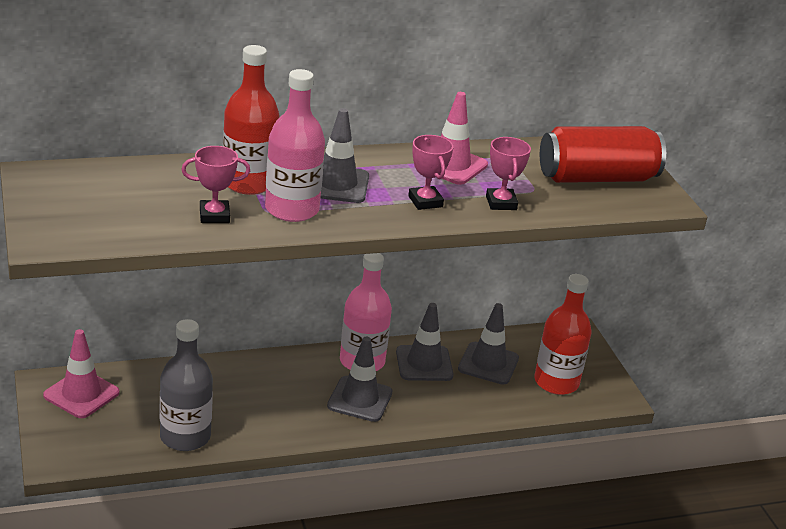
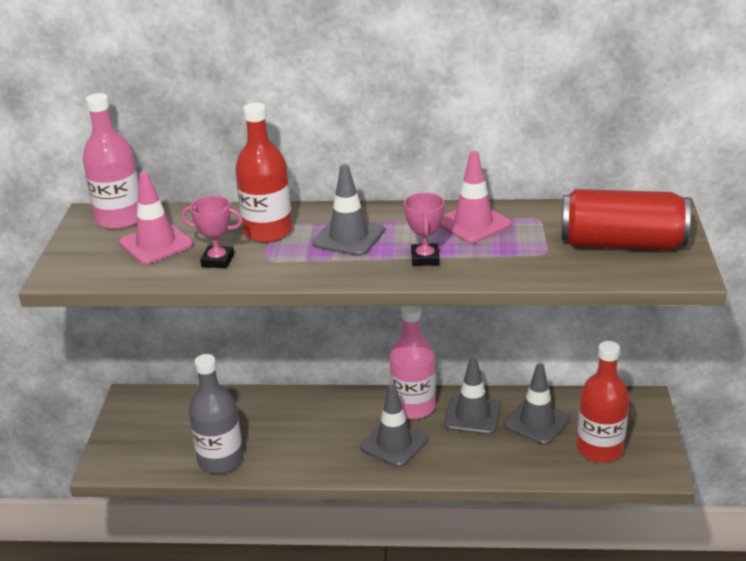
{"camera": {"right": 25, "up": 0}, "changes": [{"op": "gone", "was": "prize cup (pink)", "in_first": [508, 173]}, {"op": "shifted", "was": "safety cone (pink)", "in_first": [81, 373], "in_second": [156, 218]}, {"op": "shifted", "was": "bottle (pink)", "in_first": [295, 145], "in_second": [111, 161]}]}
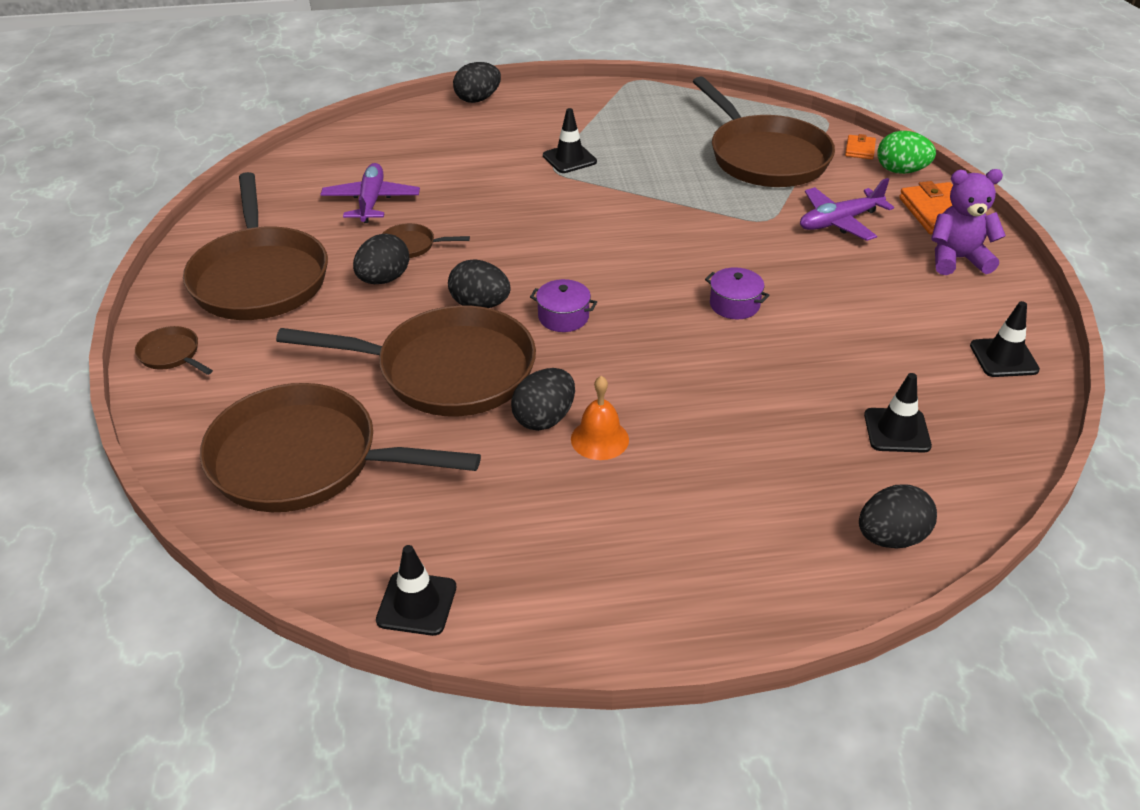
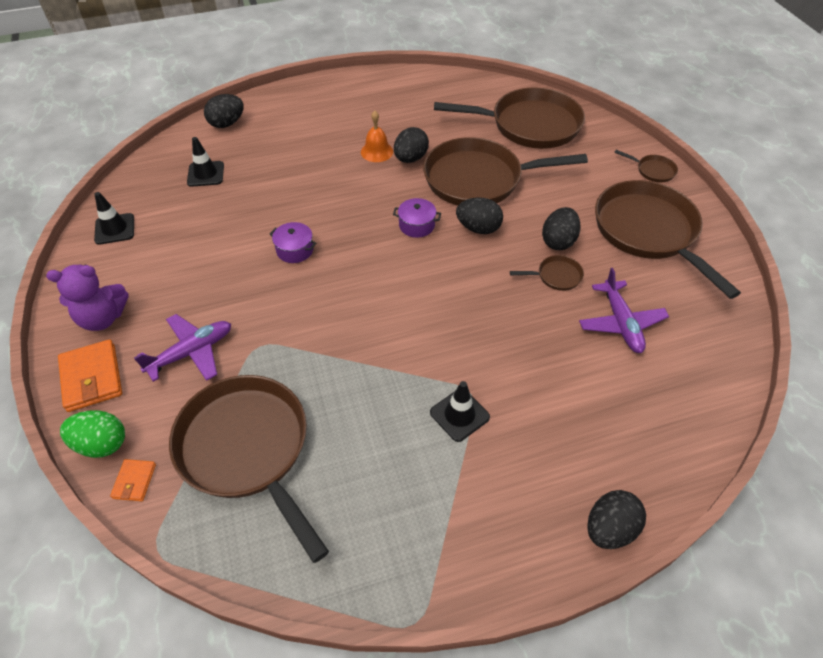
{"camera": {"right": 170, "up": 10}, "changes": [{"op": "gone", "was": "safety cone (ebony)", "in_first": [416, 590]}]}
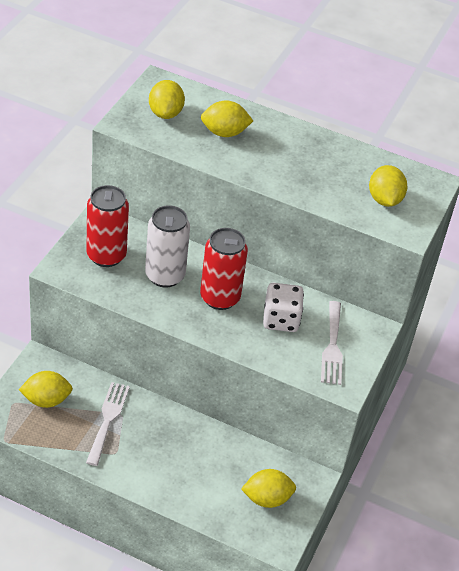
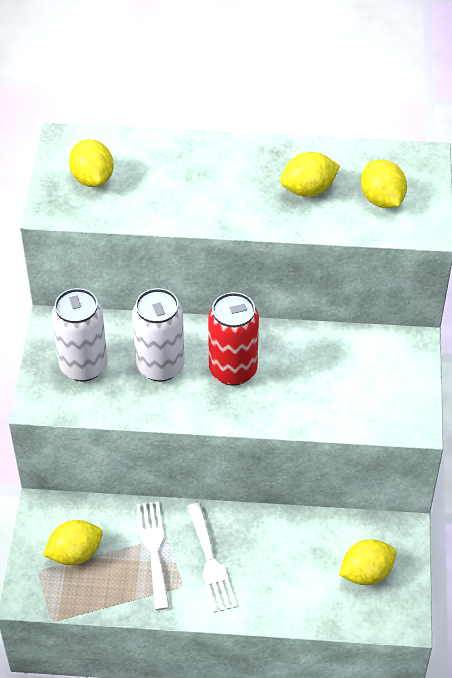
{"camera": {"right": -15, "up": 5}, "changes": [{"op": "gone", "was": "dice (white)", "in_first": [283, 307]}, {"op": "shifted", "was": "citrus fruit (golden)", "in_first": [227, 119], "in_second": [310, 174]}, {"op": "shifted", "was": "table fork (white)", "in_first": [332, 343], "in_second": [212, 558]}, {"op": "repainted", "was": "tin (scarlet)", "now": "tin (white)", "in_first": [107, 226], "in_second": [80, 334]}]}
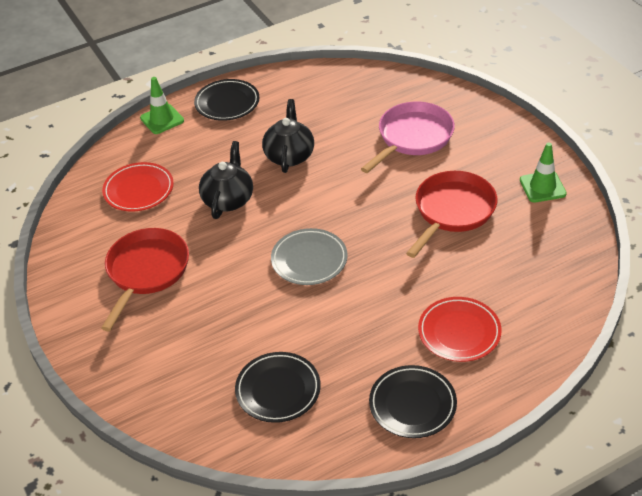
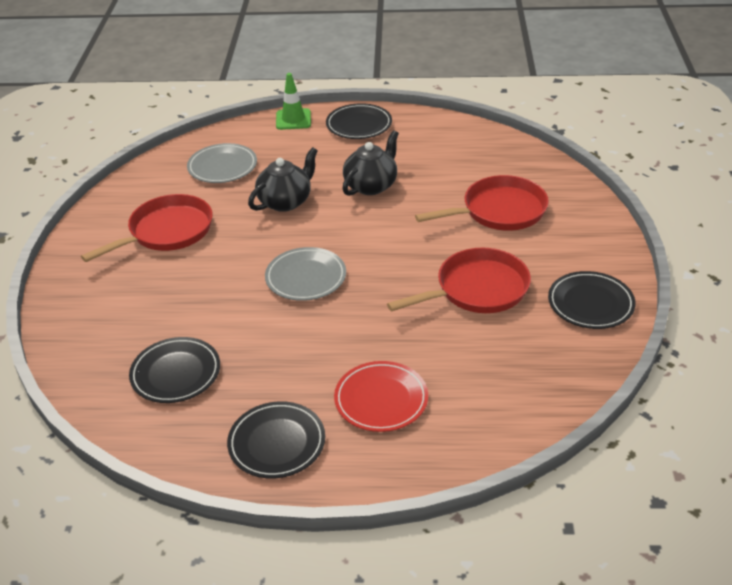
{"camera": {"right": 30, "up": -5}, "changes": [{"op": "swapped", "was": "safety cone (emerald)", "now": "flat dish (ebony)", "in_first": [543, 172], "in_second": [592, 300]}, {"op": "repainted", "was": "flat dish (scarlet)", "now": "flat dish (gray)", "in_first": [138, 187], "in_second": [222, 163]}, {"op": "repainted", "was": "pan (pink)", "now": "pan (scarlet)", "in_first": [408, 137], "in_second": [482, 203]}]}
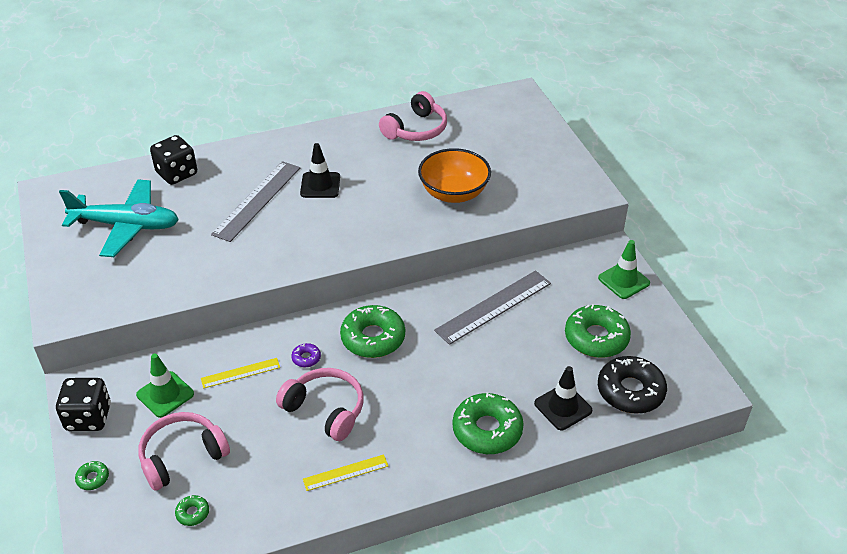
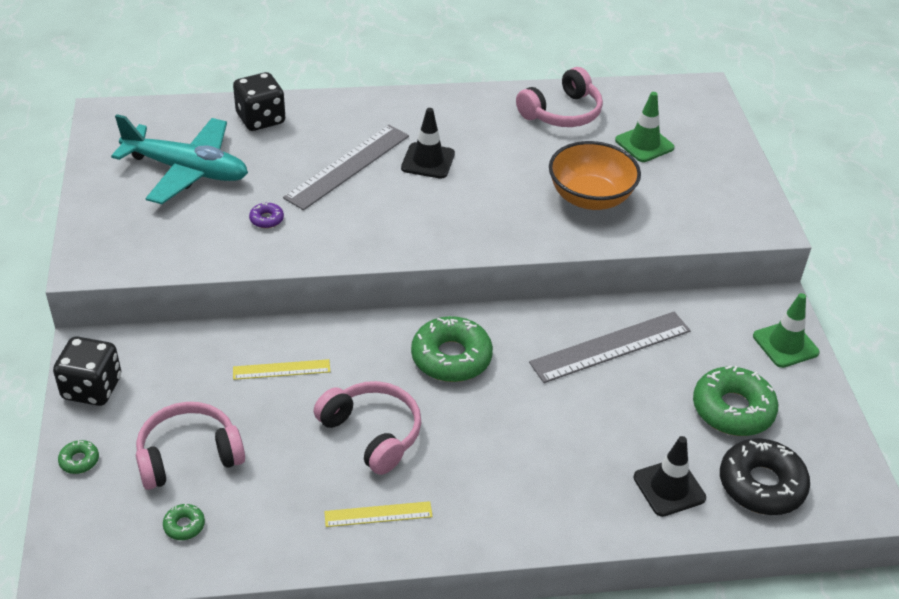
{"camera": {"right": 10, "up": 0}, "changes": [{"op": "gone", "was": "glazed donut (emerald)", "in_first": [488, 423]}, {"op": "shifted", "was": "safety cone (emerald)", "in_first": [165, 385], "in_second": [644, 127]}, {"op": "shifted", "was": "glazed donut (purple)", "in_first": [306, 355], "in_second": [266, 215]}]}
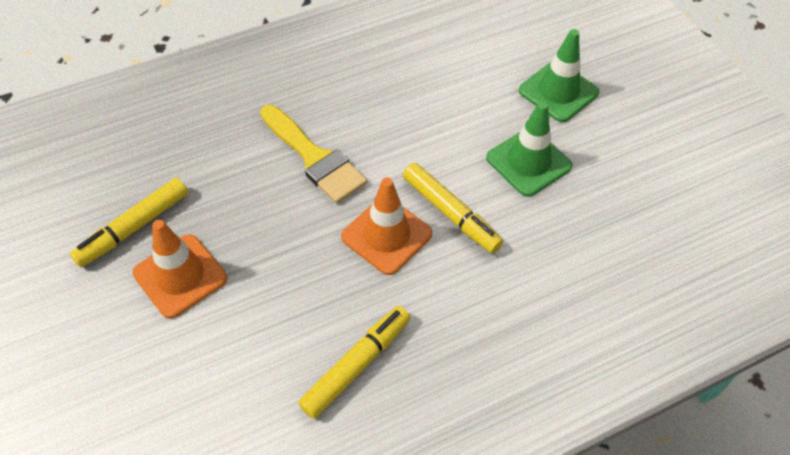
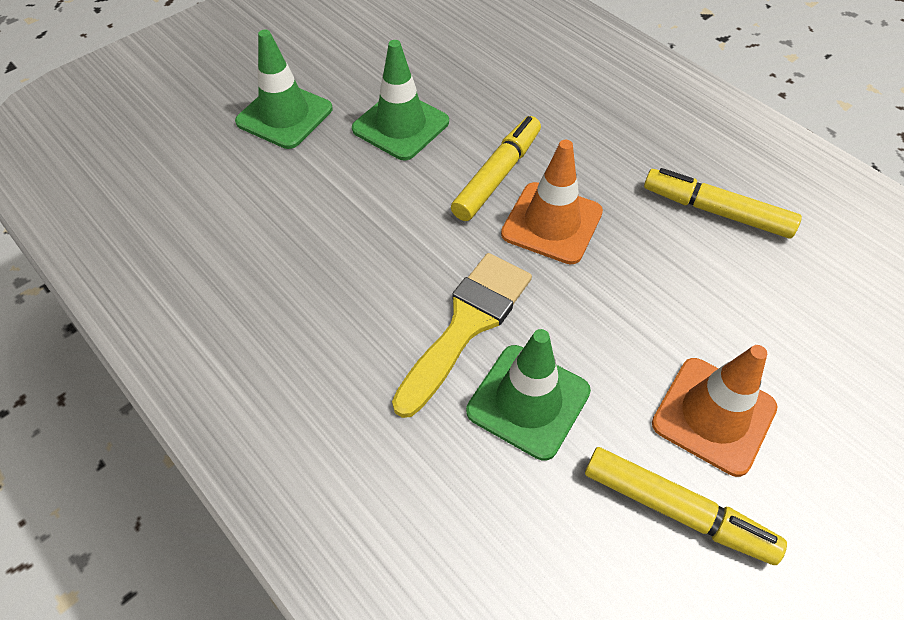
{"camera": {"right": -105, "up": 0}, "changes": [{"op": "new", "now": "safety cone (emerald)", "in_second": [528, 395]}]}
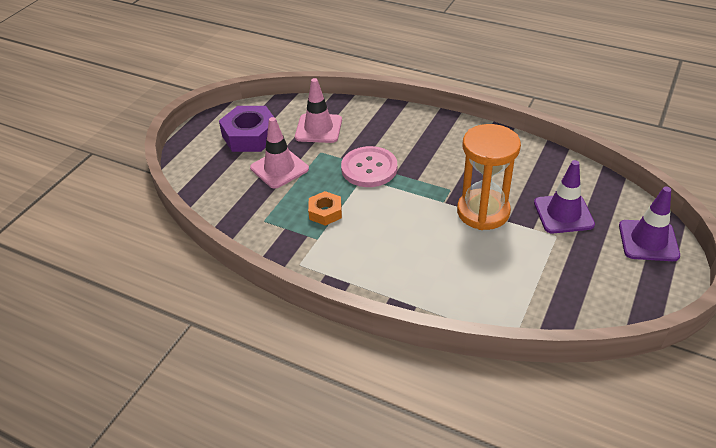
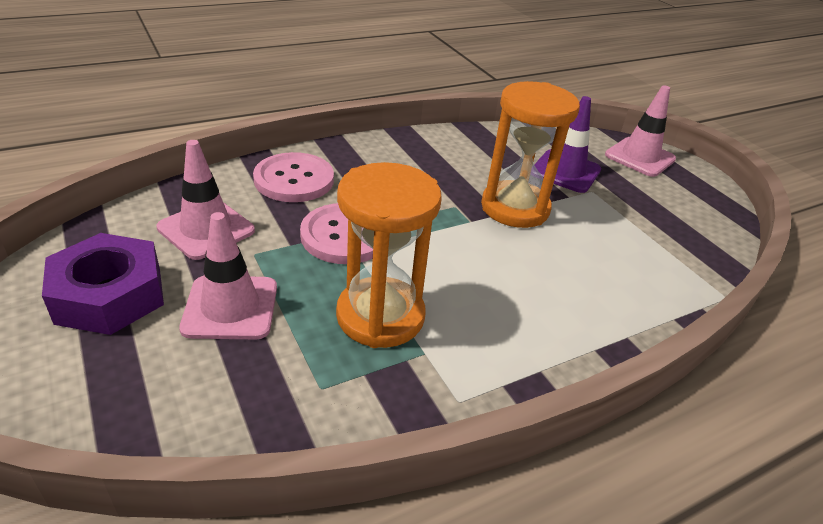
{"camera": {"right": -60, "up": -5}, "changes": [{"op": "new", "now": "button (pink)", "in_second": [293, 177]}, {"op": "swapped", "was": "hexagon nut (orange-coloured)", "now": "sandglass (orange-coloured)", "in_first": [325, 208], "in_second": [389, 255]}, {"op": "repainted", "was": "safety cone (purple)", "now": "safety cone (pink)", "in_first": [649, 223], "in_second": [640, 131]}]}
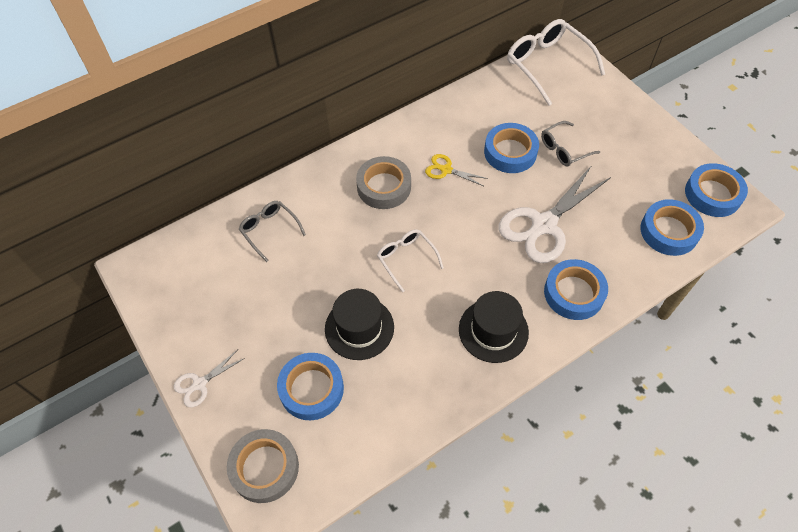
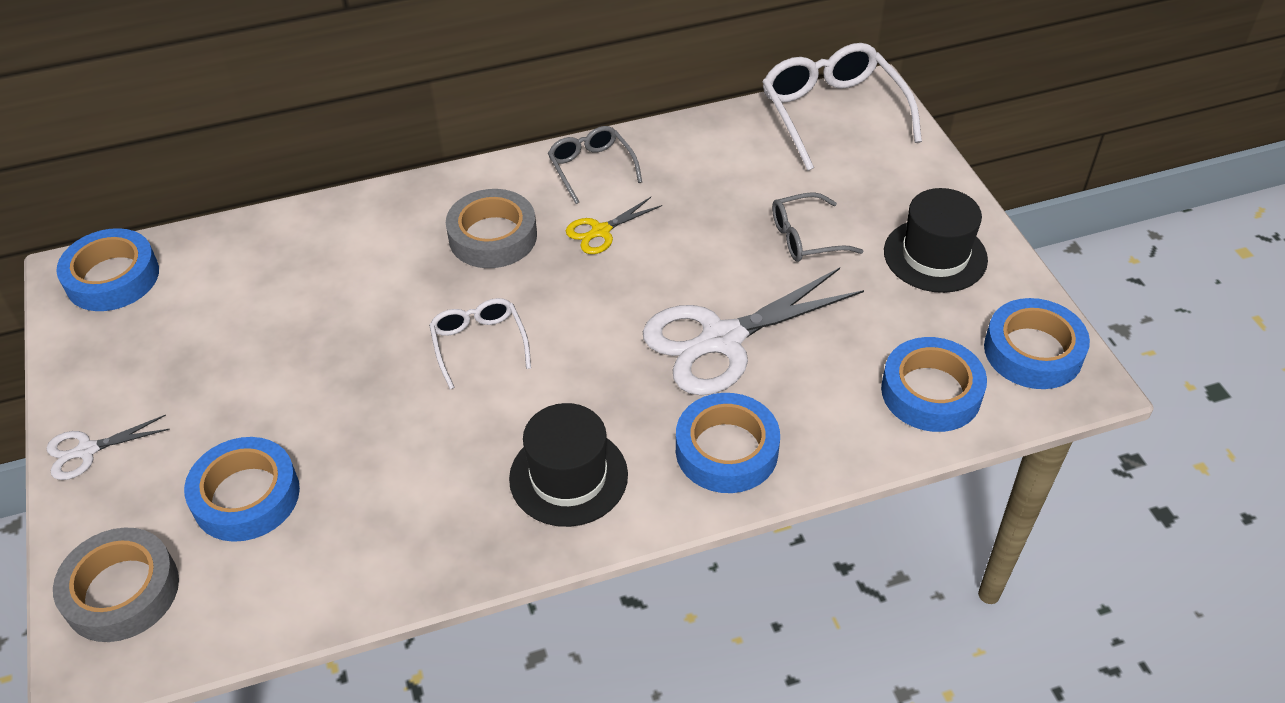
{"camera": {"right": 15, "up": -10}, "changes": [{"op": "shifted", "was": "glasses (gray)", "in_first": [272, 231], "in_second": [595, 165]}, {"op": "shifted", "was": "top hat (ebony)", "in_first": [359, 324], "in_second": [936, 240]}, {"op": "shifted", "was": "tape (cobalt)", "in_first": [511, 148], "in_second": [107, 269]}, {"op": "rotated", "was": "scissors (golden)", "in_first": [456, 170], "in_second": [614, 225], "clockwise": -75}]}
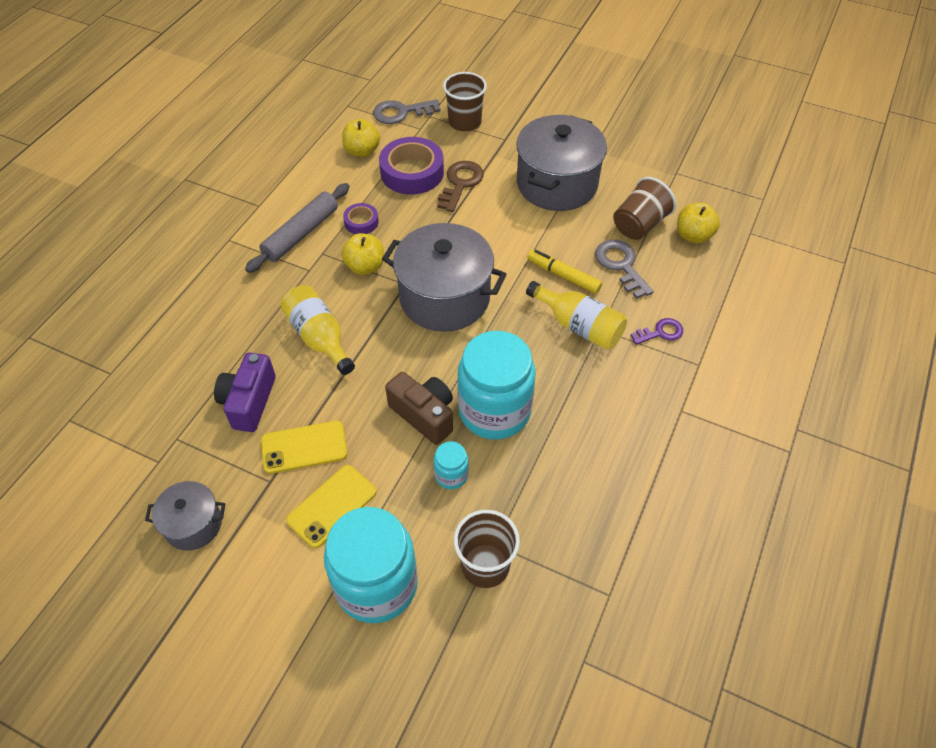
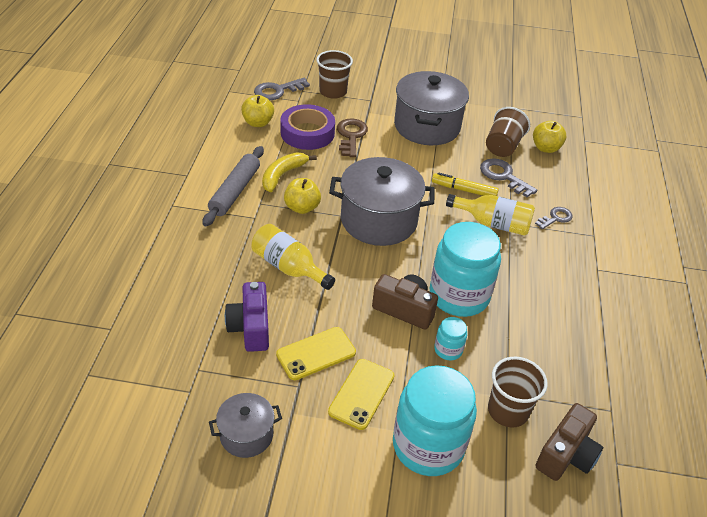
{"camera": {"right": -20, "up": -10}, "changes": [{"op": "new", "now": "photo camera (brown)", "in_second": [569, 442]}, {"op": "swapped", "was": "tape (purple)", "now": "toy banana (golden)", "in_first": [361, 218], "in_second": [289, 172]}, {"op": "repainted", "was": "latchkey (purple)", "now": "latchkey (gray)", "in_first": [657, 331], "in_second": [554, 218]}]}
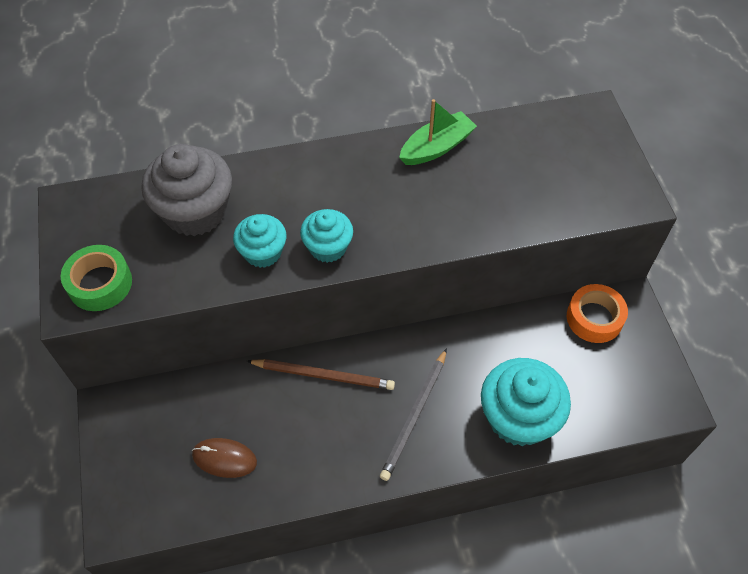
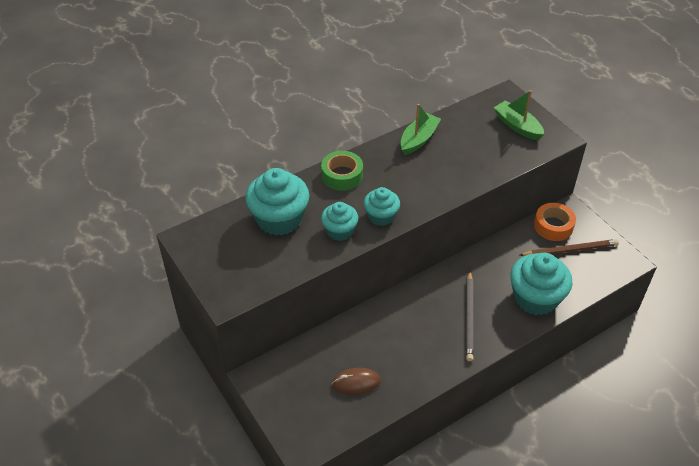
{"camera": {"right": -20, "up": -10}, "changes": [{"op": "new", "now": "boat (emerald)", "in_second": [519, 115]}, {"op": "shifted", "was": "tape (emerald)", "in_first": [96, 278], "in_second": [342, 171]}, {"op": "shifted", "was": "lead pencil (brown)", "in_first": [321, 374], "in_second": [569, 247]}, {"op": "repainted", "was": "cupcake (gray)", "now": "cupcake (aqua)", "in_first": [187, 190], "in_second": [277, 201]}]}
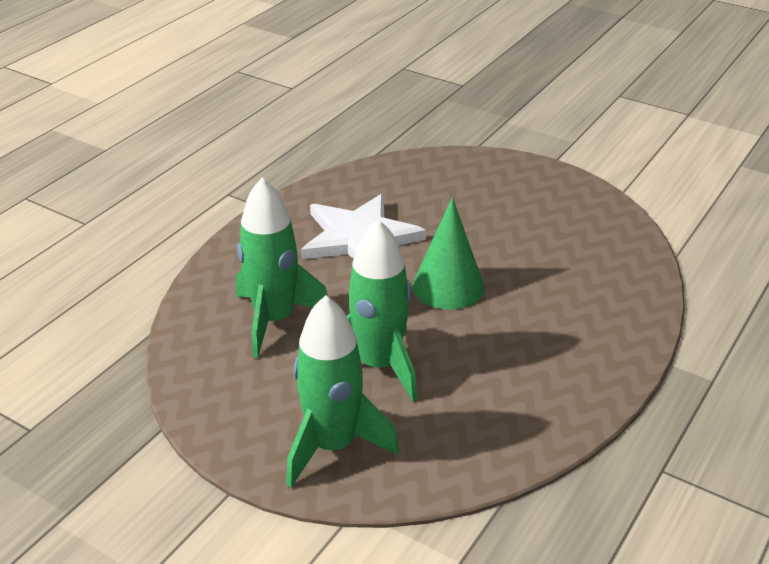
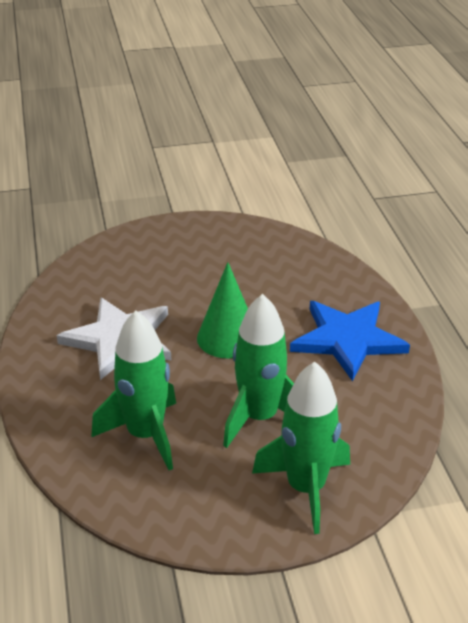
{"camera": {"right": -45, "up": 0}, "changes": [{"op": "new", "now": "five-pointed star (cobalt)", "in_second": [350, 341]}]}
